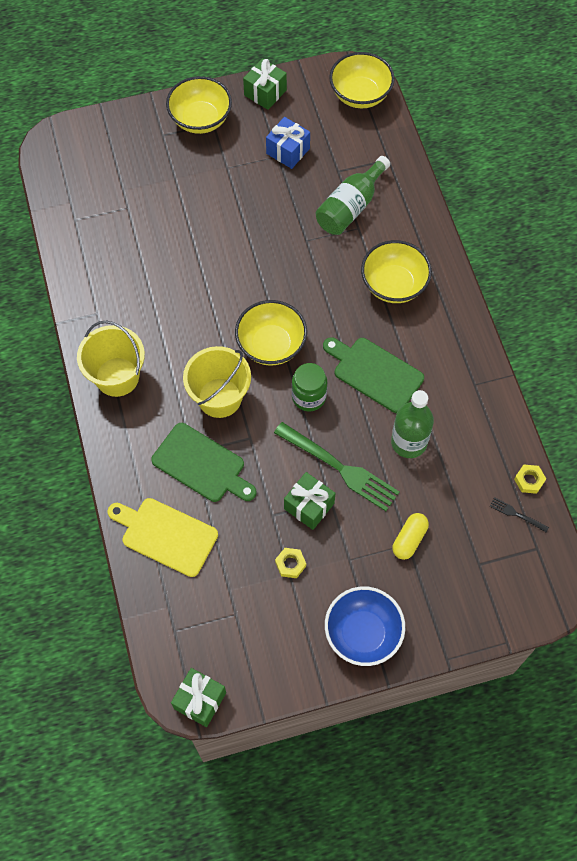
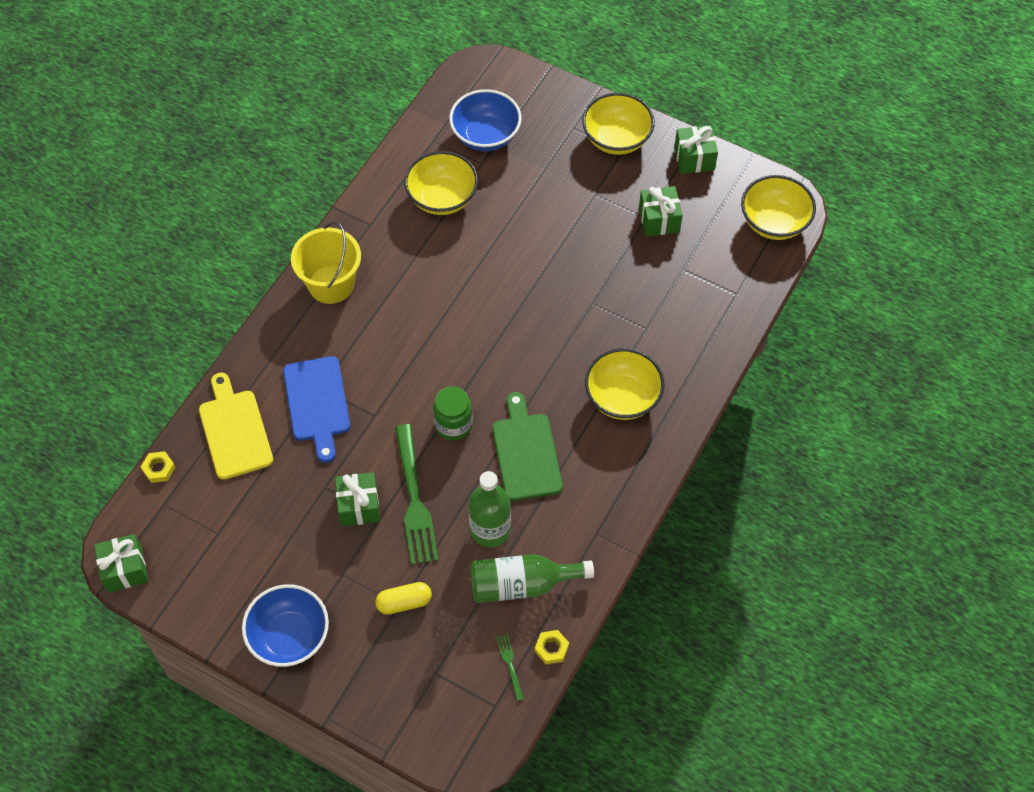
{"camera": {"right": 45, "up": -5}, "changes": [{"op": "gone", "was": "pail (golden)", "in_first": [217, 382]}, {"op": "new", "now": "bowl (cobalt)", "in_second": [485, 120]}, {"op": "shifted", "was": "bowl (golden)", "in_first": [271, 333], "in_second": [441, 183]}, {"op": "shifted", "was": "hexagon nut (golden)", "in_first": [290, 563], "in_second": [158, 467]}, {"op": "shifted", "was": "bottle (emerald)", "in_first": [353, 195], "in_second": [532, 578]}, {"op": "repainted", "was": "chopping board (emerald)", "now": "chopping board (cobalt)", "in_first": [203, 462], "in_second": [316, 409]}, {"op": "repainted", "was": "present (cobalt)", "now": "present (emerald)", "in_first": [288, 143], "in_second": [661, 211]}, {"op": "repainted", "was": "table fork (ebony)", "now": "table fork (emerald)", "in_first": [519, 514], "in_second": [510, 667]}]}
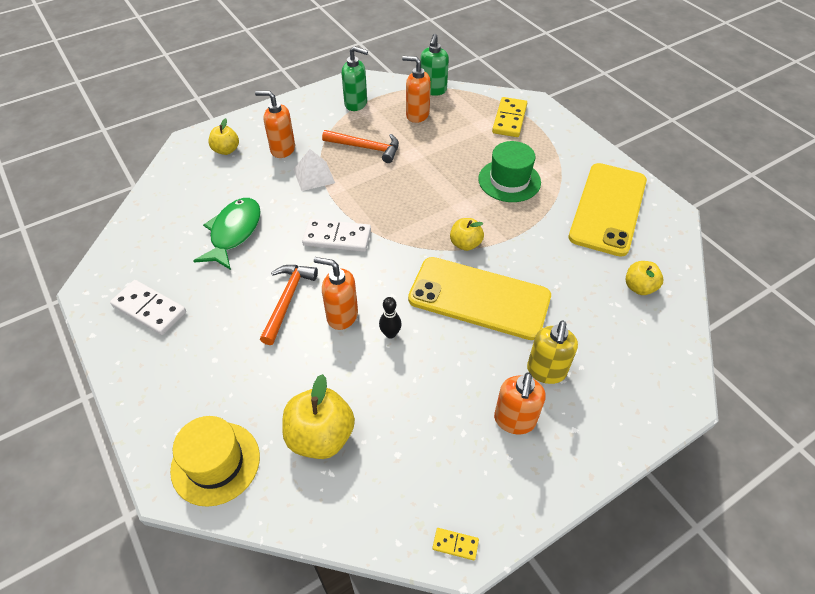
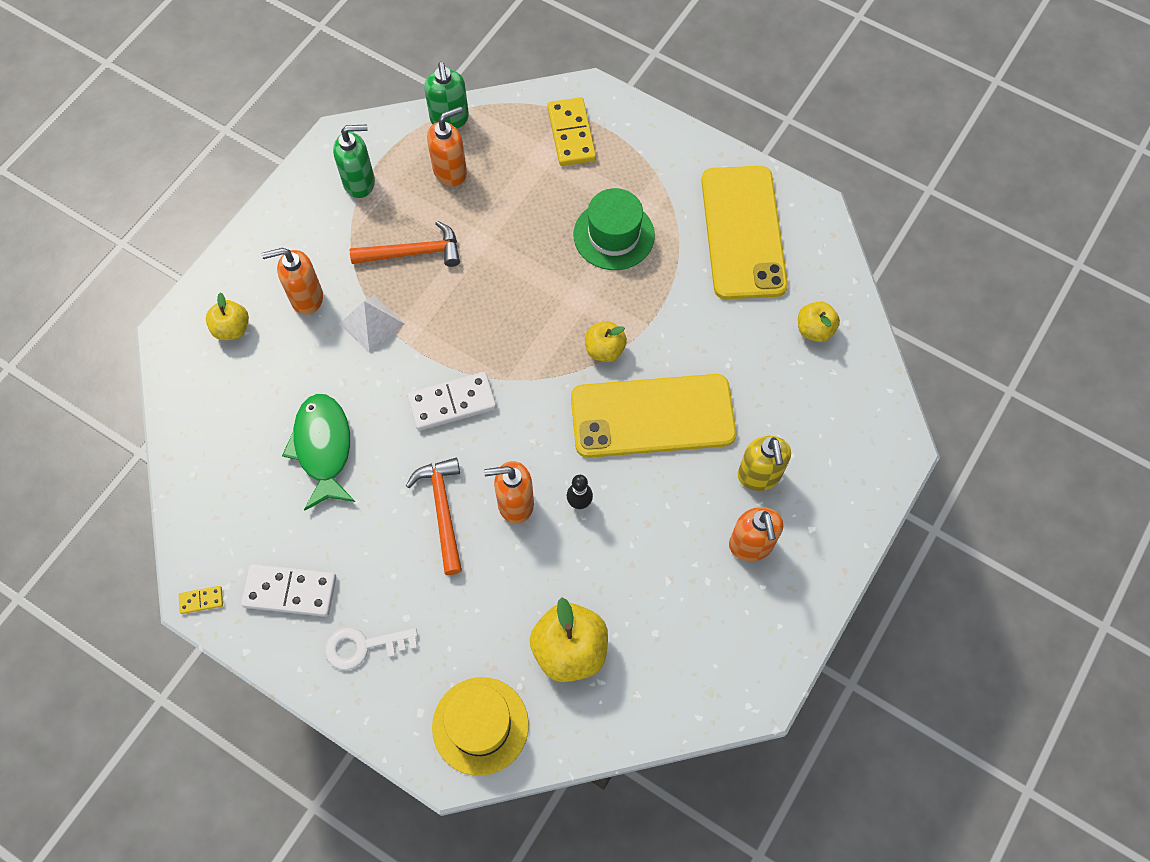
{"camera": {"right": -25, "up": 15}, "changes": [{"op": "new", "now": "latchkey (white)", "in_second": [371, 648]}, {"op": "shifted", "was": "domino piece (golden)", "in_first": [455, 544], "in_second": [201, 600]}, {"op": "rotated", "was": "soap dispenser (orange-coloured)", "in_first": [416, 89], "in_second": [447, 146], "clockwise": 150}]}
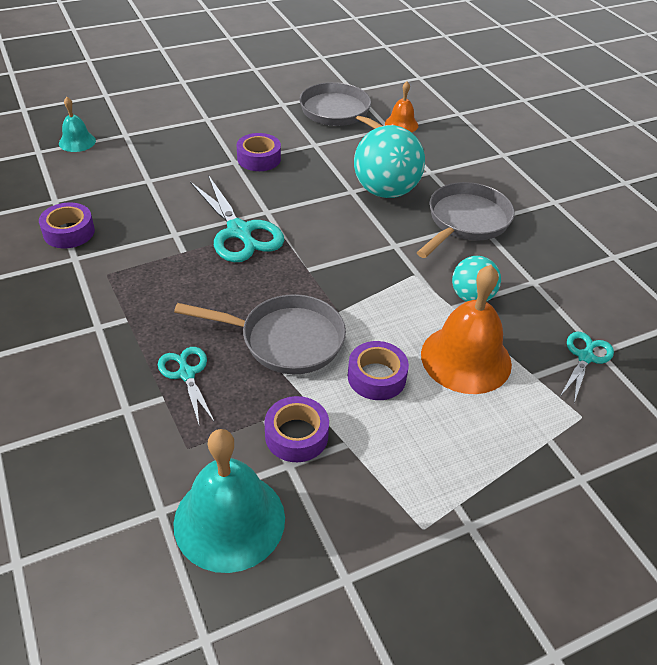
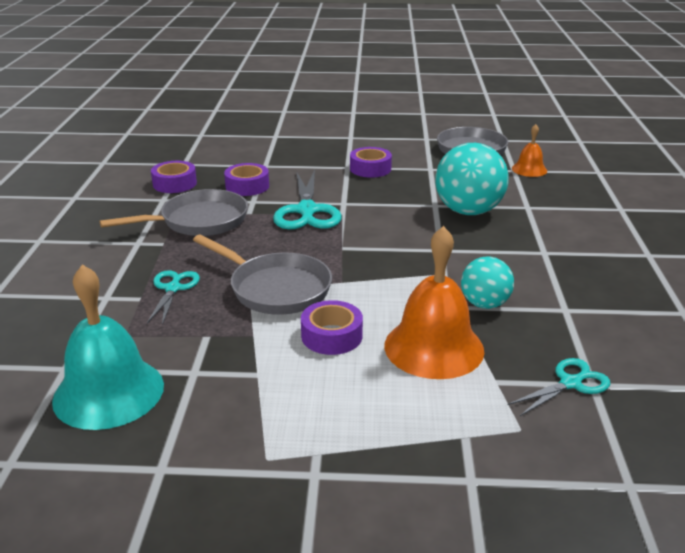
{"camera": {"right": 30, "up": -15}, "changes": [{"op": "gone", "was": "bell (aqua)", "in_first": [77, 124]}, {"op": "shifted", "was": "tape (purple)", "in_first": [297, 429], "in_second": [246, 179]}, {"op": "shifted", "was": "pan (gray)", "in_first": [466, 220], "in_second": [174, 212]}]}
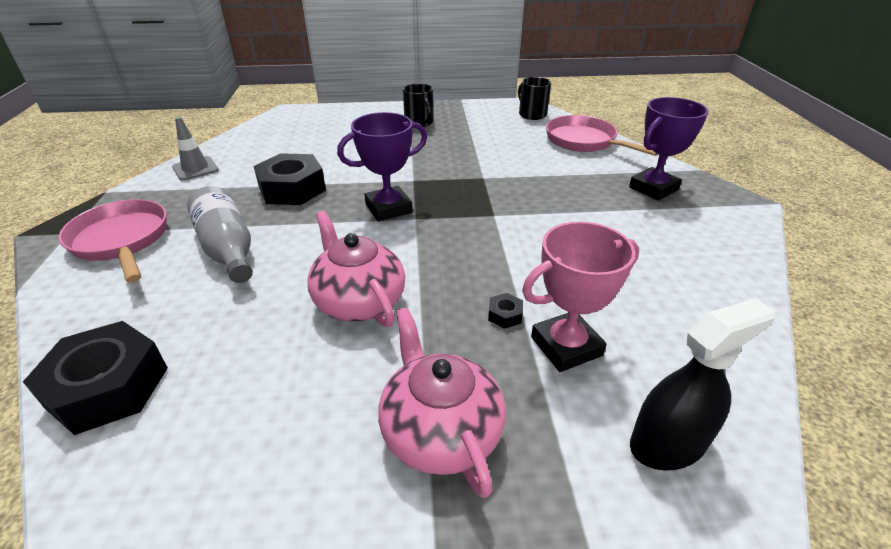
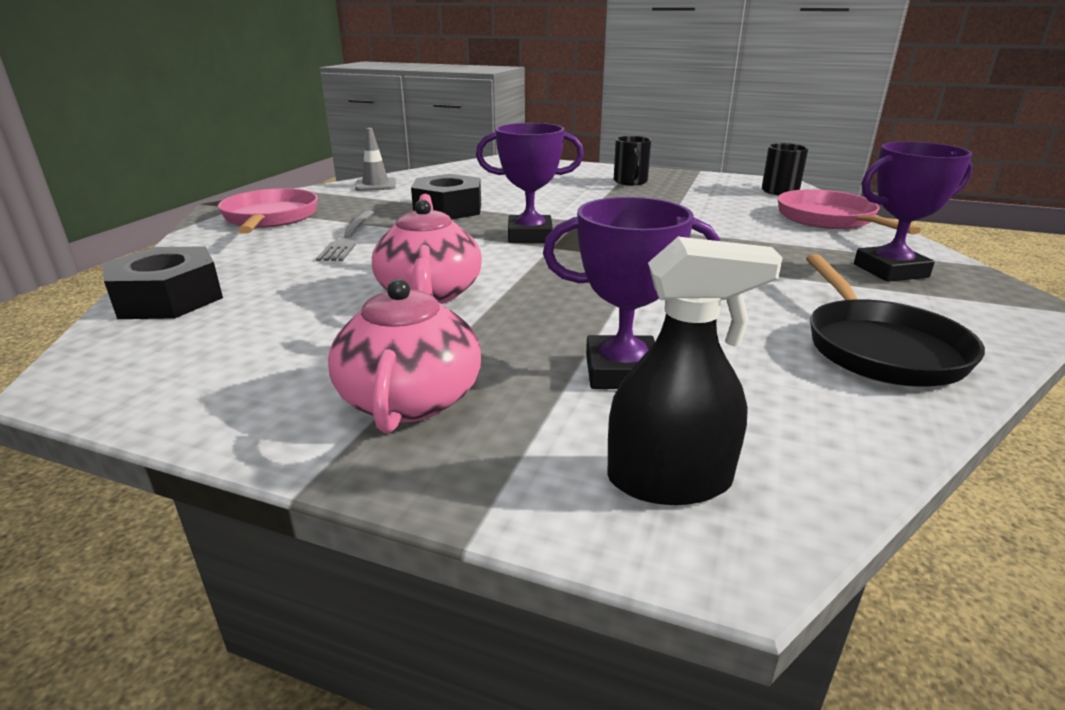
{"camera": {"right": 25, "up": -10}, "changes": [{"op": "gone", "was": "hexagon nut (ebony)", "in_first": [505, 311]}, {"op": "new", "now": "pan (ebony)", "in_second": [895, 320]}, {"op": "swapped", "was": "bottle (gray)", "now": "table fork (gray)", "in_first": [220, 234], "in_second": [345, 235]}, {"op": "repainted", "was": "prize cup (pink)", "now": "prize cup (purple)", "in_first": [580, 297], "in_second": [631, 293]}]}
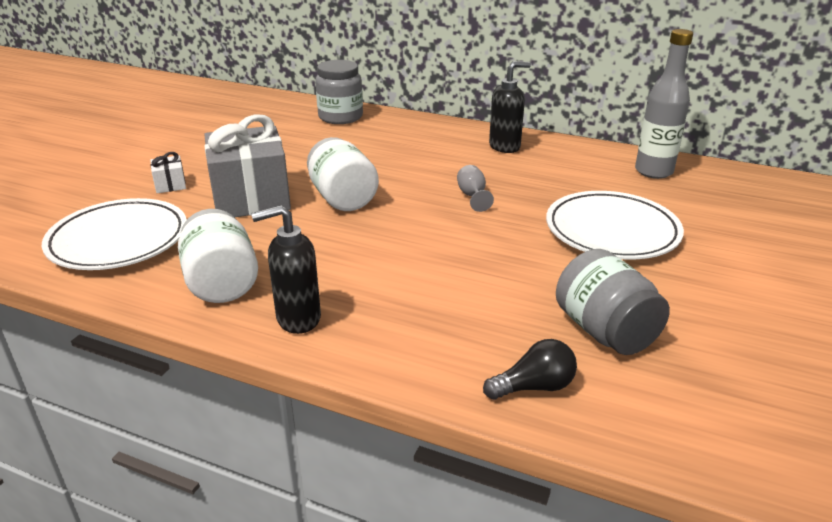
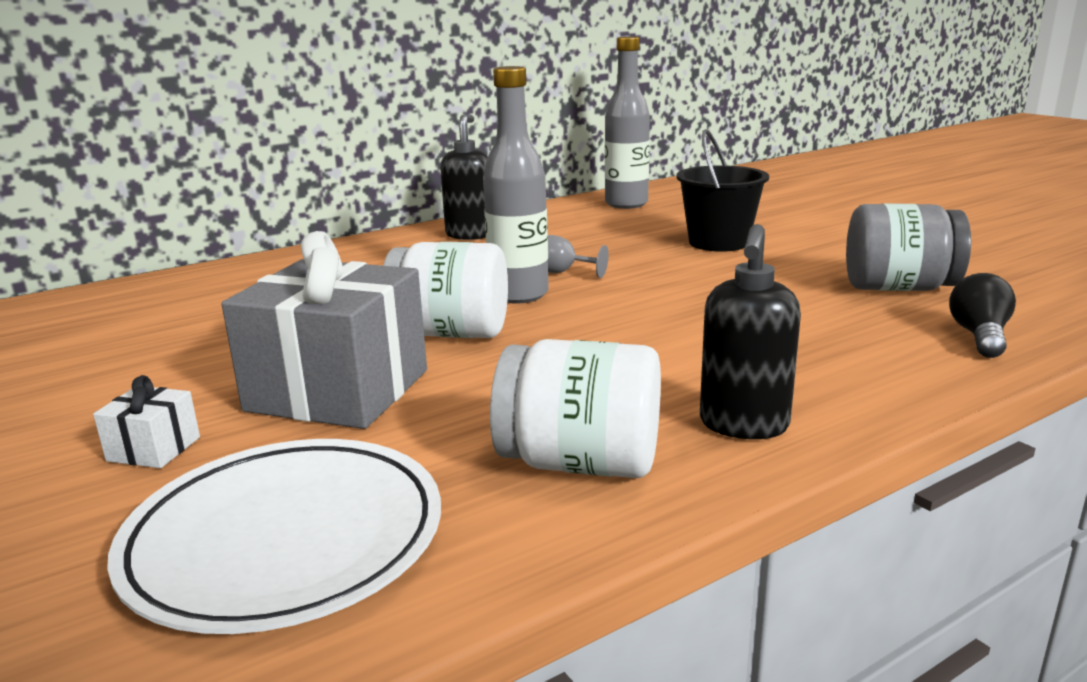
{"camera": {"right": -55, "up": -10}, "changes": [{"op": "gone", "was": "preserve jar (gray)", "in_first": [339, 92]}, {"op": "new", "now": "bottle (gray)", "in_second": [516, 184]}, {"op": "swapped", "was": "flat dish (white)", "now": "pail (ebony)", "in_first": [615, 225], "in_second": [722, 190]}]}
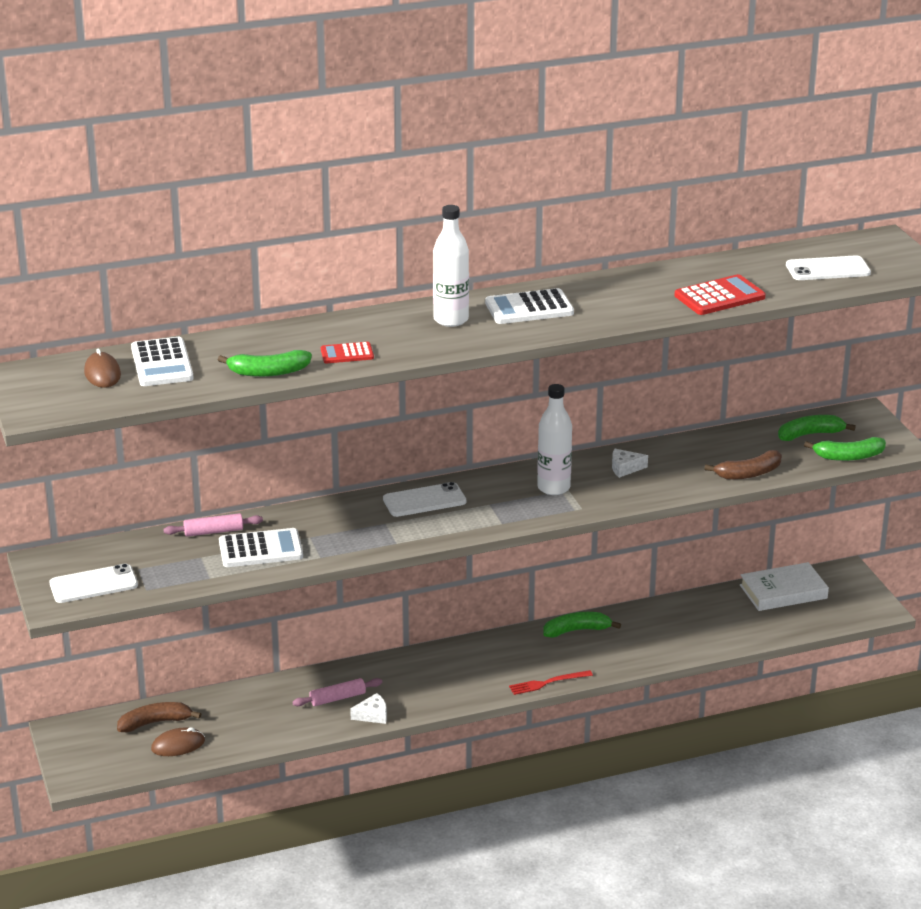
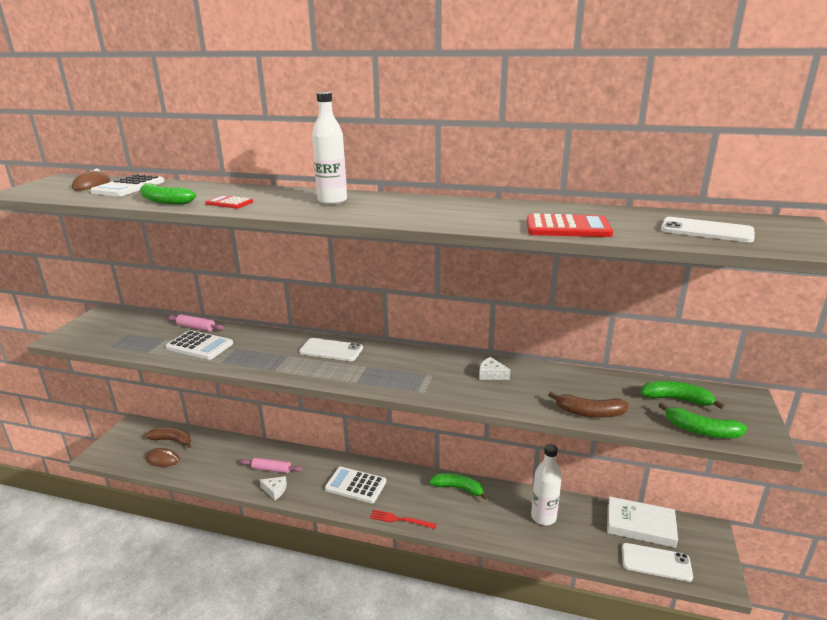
{"camera": {"right": 35, "up": -5}, "changes": [{"op": "shifted", "was": "mobile phone (white)", "in_first": [93, 583], "in_second": [657, 562]}, {"op": "shifted", "was": "adding machine (white)", "in_first": [529, 306], "in_second": [355, 485]}, {"op": "shifted", "was": "bottle (white)", "in_first": [554, 439], "in_second": [546, 484]}]}
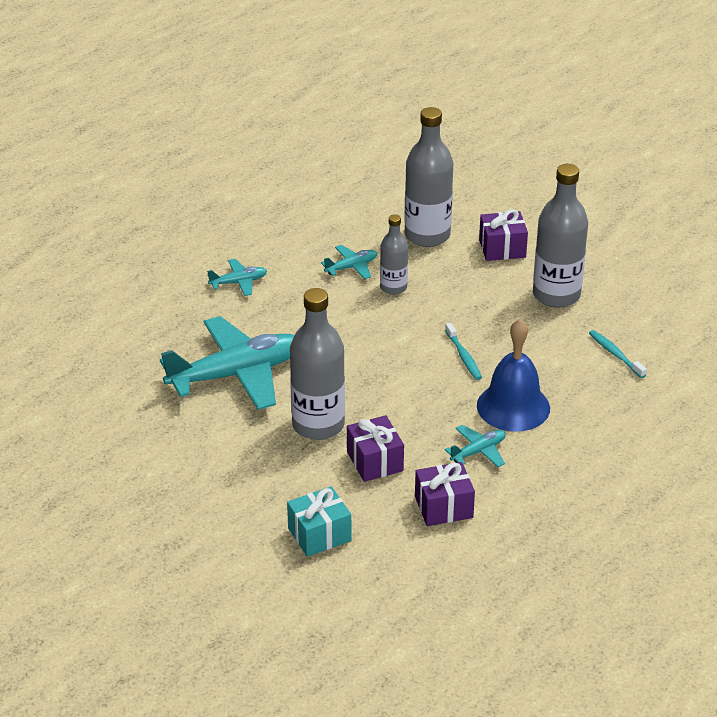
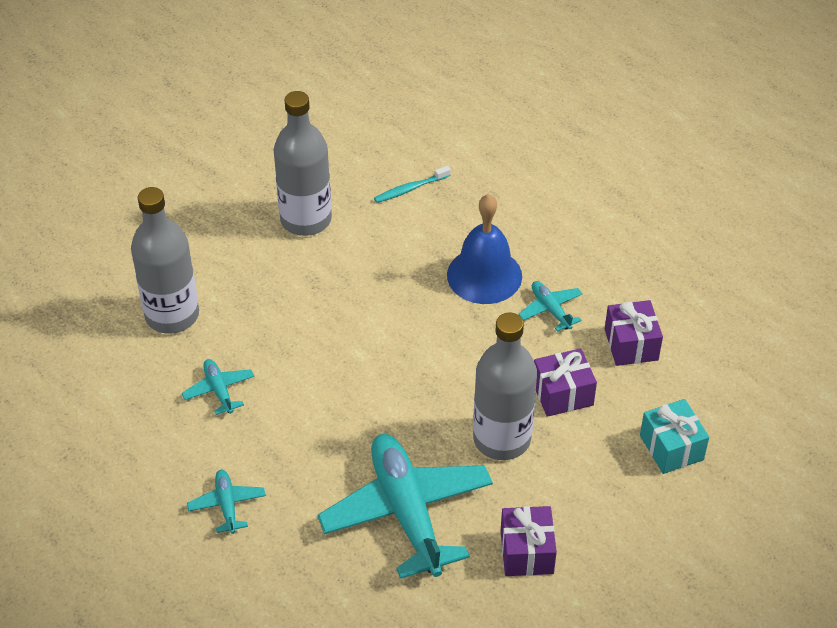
{"camera": {"right": -85, "up": 10}, "changes": [{"op": "gone", "was": "bottle (gray)", "in_first": [394, 254]}, {"op": "gone", "was": "toothbrush (aqua)", "in_first": [463, 351]}, {"op": "shifted", "was": "present (purple)", "in_first": [503, 235], "in_second": [529, 541]}]}
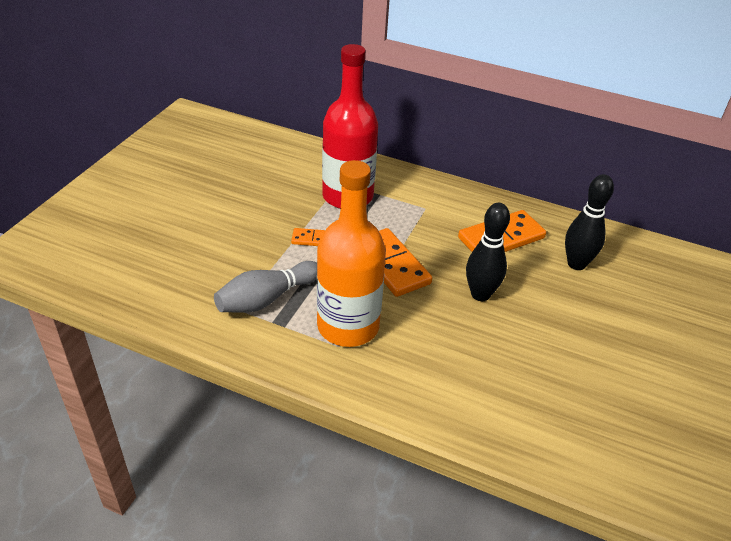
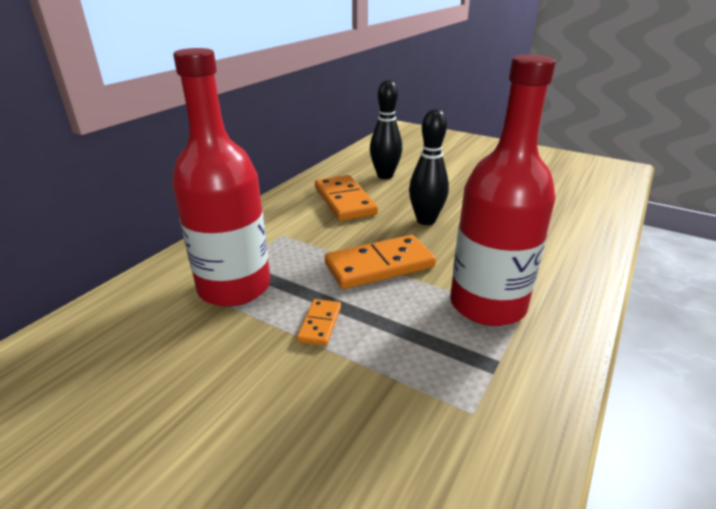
{"camera": {"right": -80, "up": -10}, "changes": [{"op": "gone", "was": "bowling pin (gray)", "in_first": [265, 287]}, {"op": "repainted", "was": "bottle (orange-coloured)", "now": "bottle (scarlet)", "in_first": [351, 253], "in_second": [503, 190]}]}
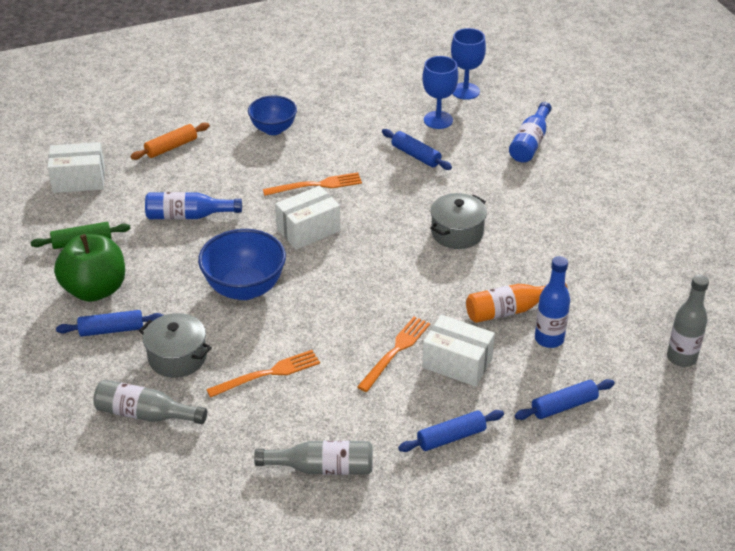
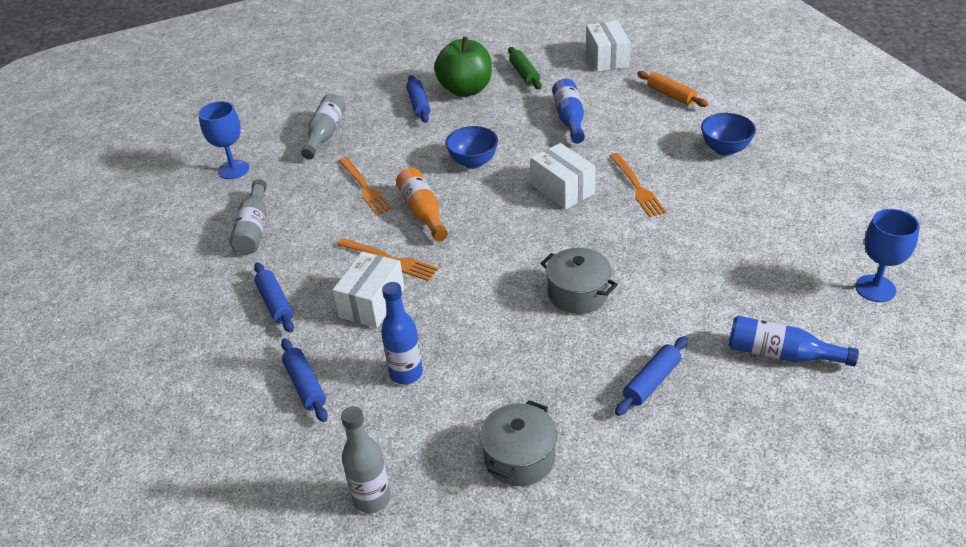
{"camera": {"right": 90, "up": 0}, "changes": [{"op": "shifted", "was": "stockpot (gray)", "in_first": [175, 345], "in_second": [518, 443]}, {"op": "shifted", "was": "rolling pin (cobalt)", "in_first": [417, 149], "in_second": [651, 376]}, {"op": "shifted", "was": "goblet (cobalt)", "in_first": [440, 92], "in_second": [223, 140]}, {"op": "shifted", "was": "bottle (orange-coloured)", "in_first": [517, 303], "in_second": [422, 204]}, {"op": "scaled", "was": "bowl (cobalt)", "in_first": [242, 264], "in_second": [471, 147], "ratio": 0.66}]}
